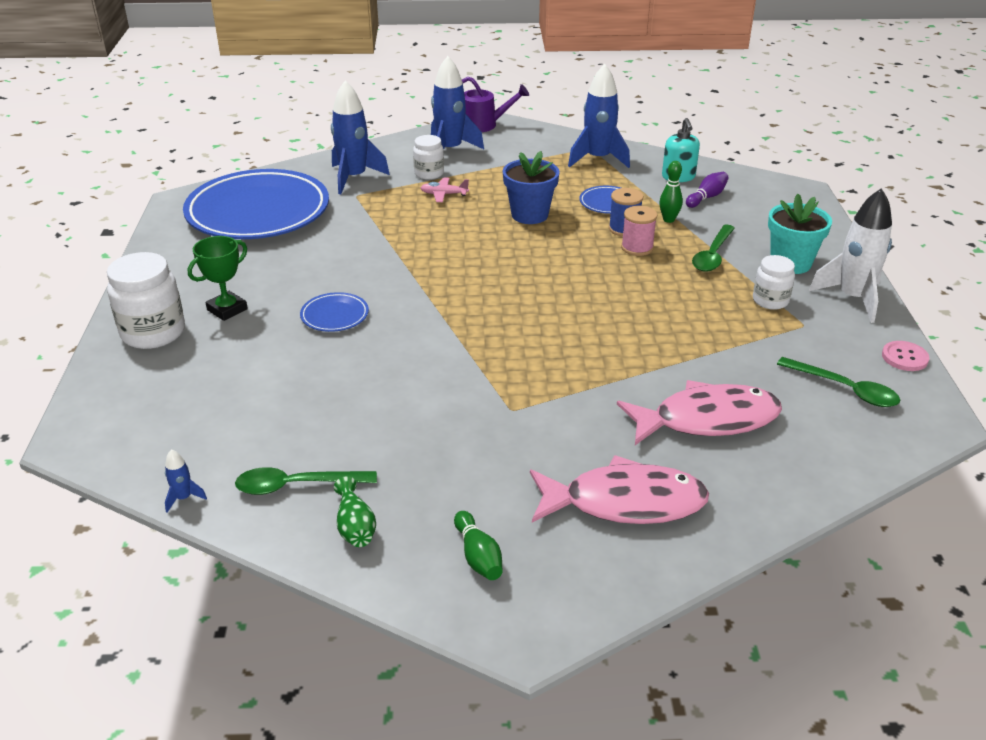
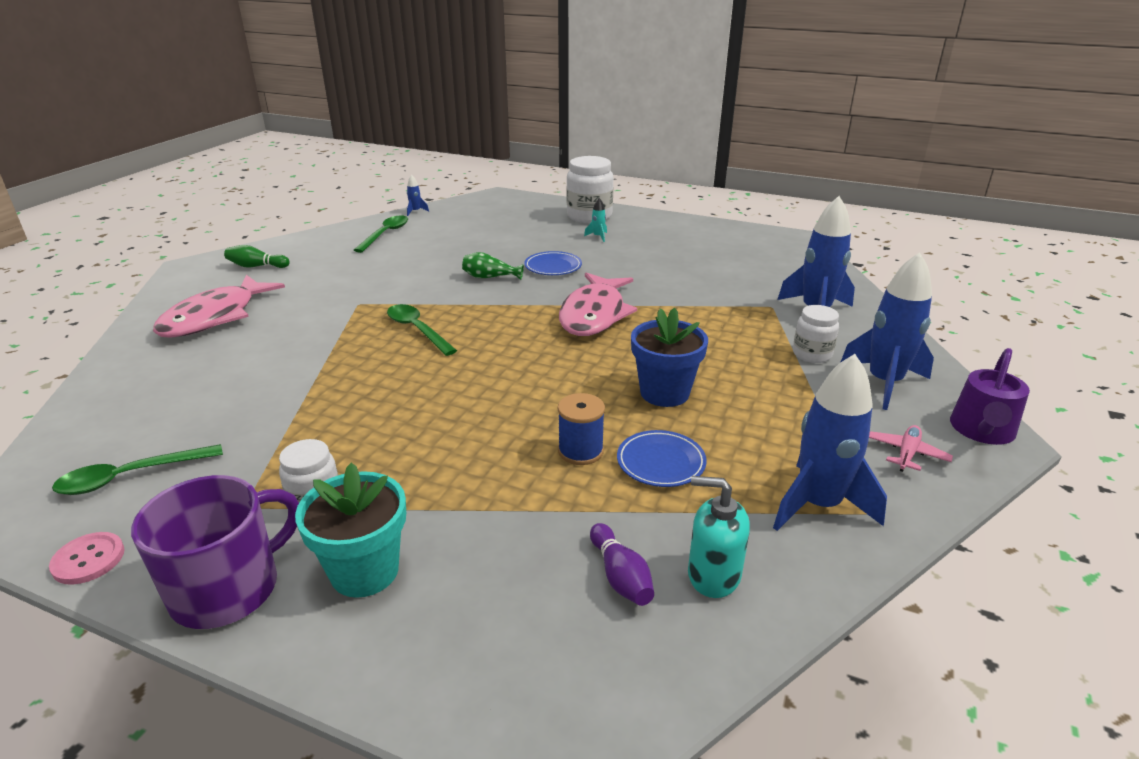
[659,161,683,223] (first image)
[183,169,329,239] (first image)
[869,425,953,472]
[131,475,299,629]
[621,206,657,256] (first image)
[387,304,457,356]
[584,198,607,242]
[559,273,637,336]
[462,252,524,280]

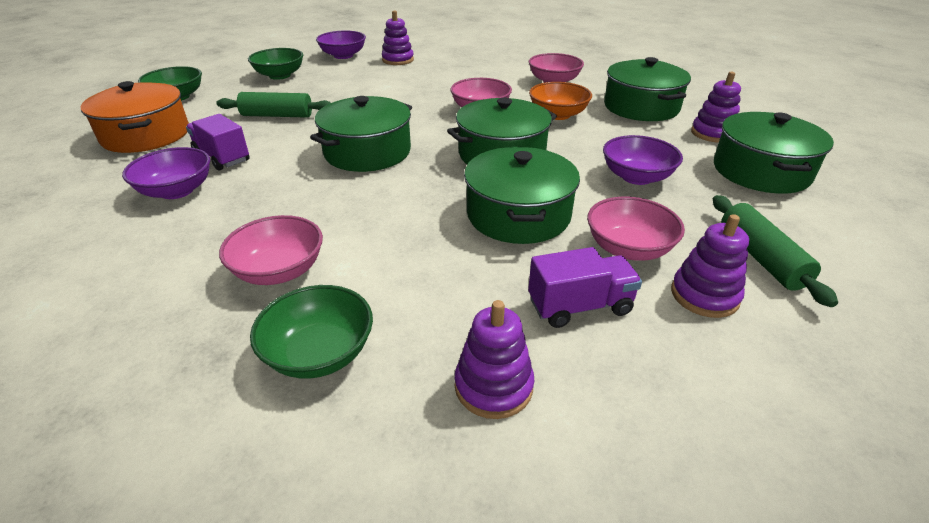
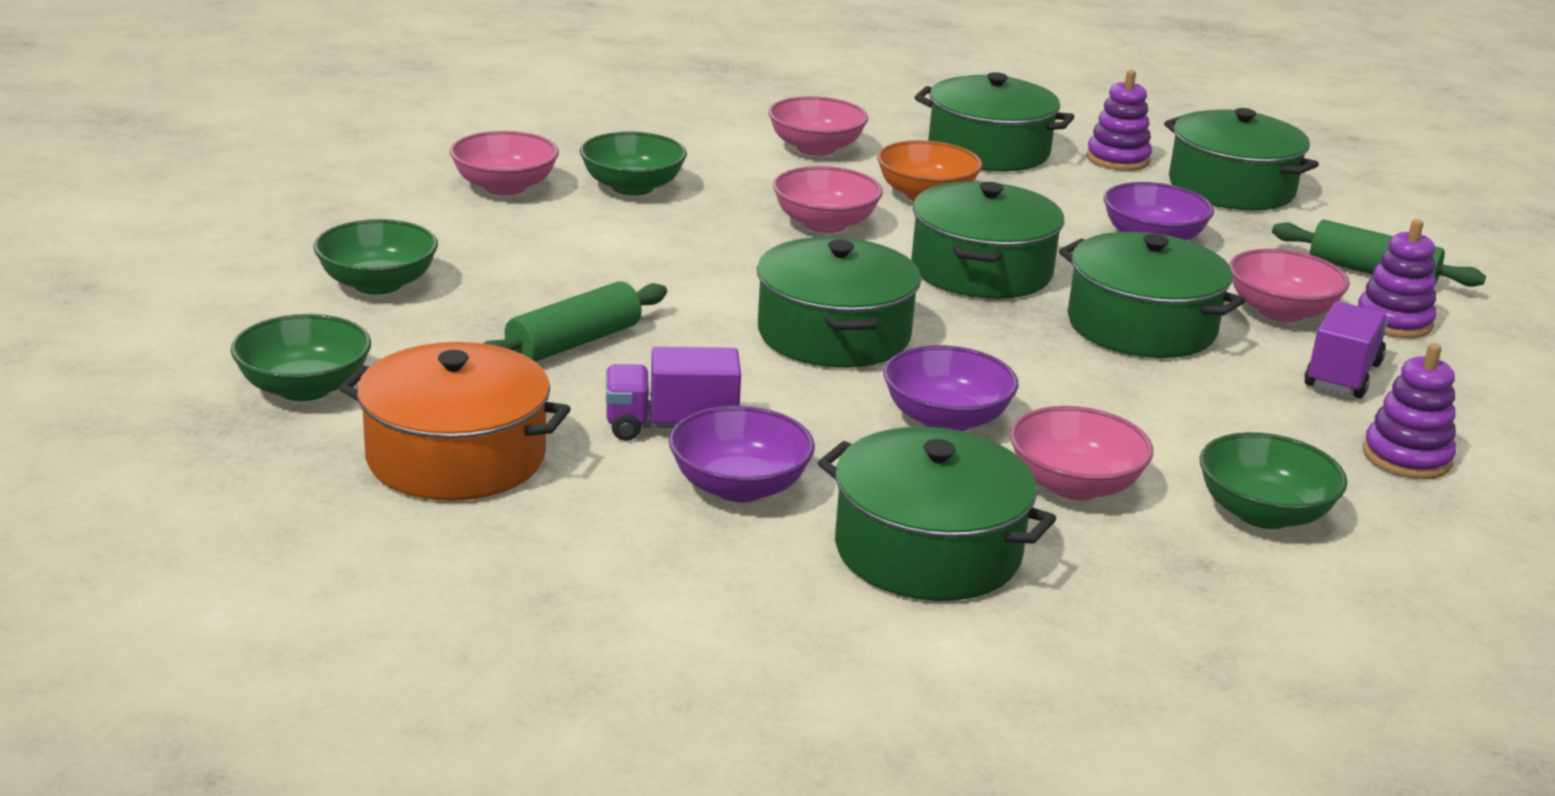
[450,131,559,195]
[883,345,1019,431]
[580,132,687,196]
[818,427,1056,601]

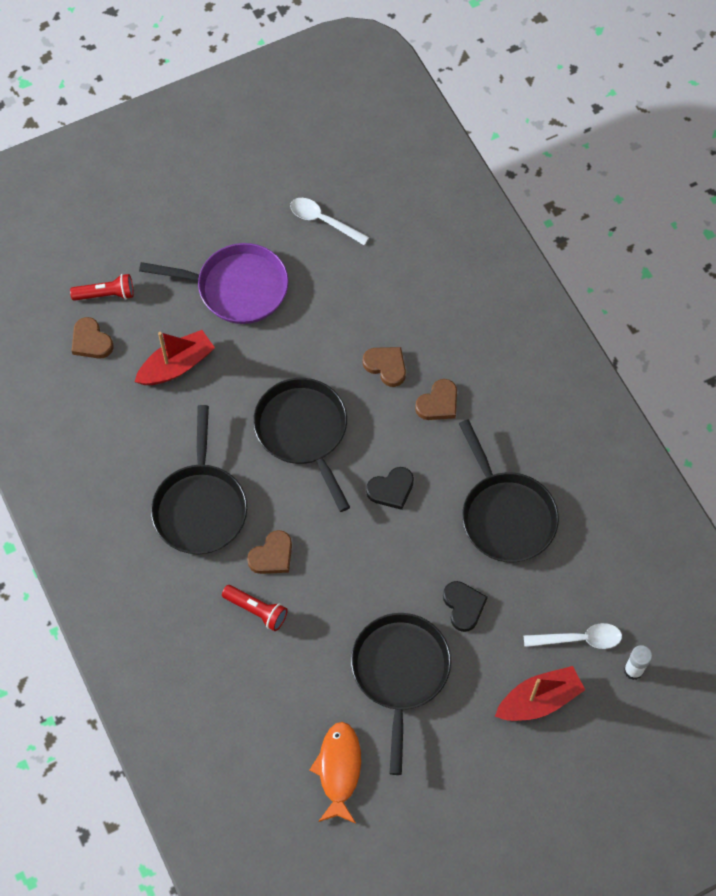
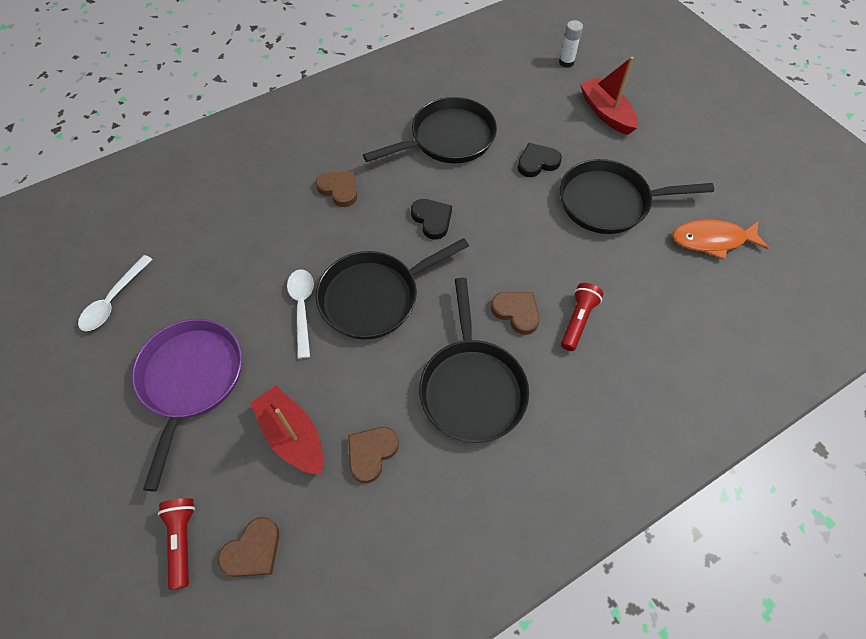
[348,427,399,483]
[419,278,529,443]
[287,269,314,359]

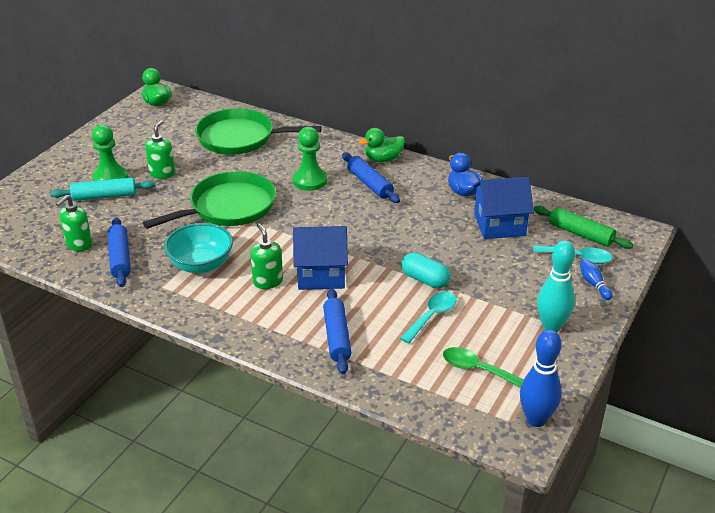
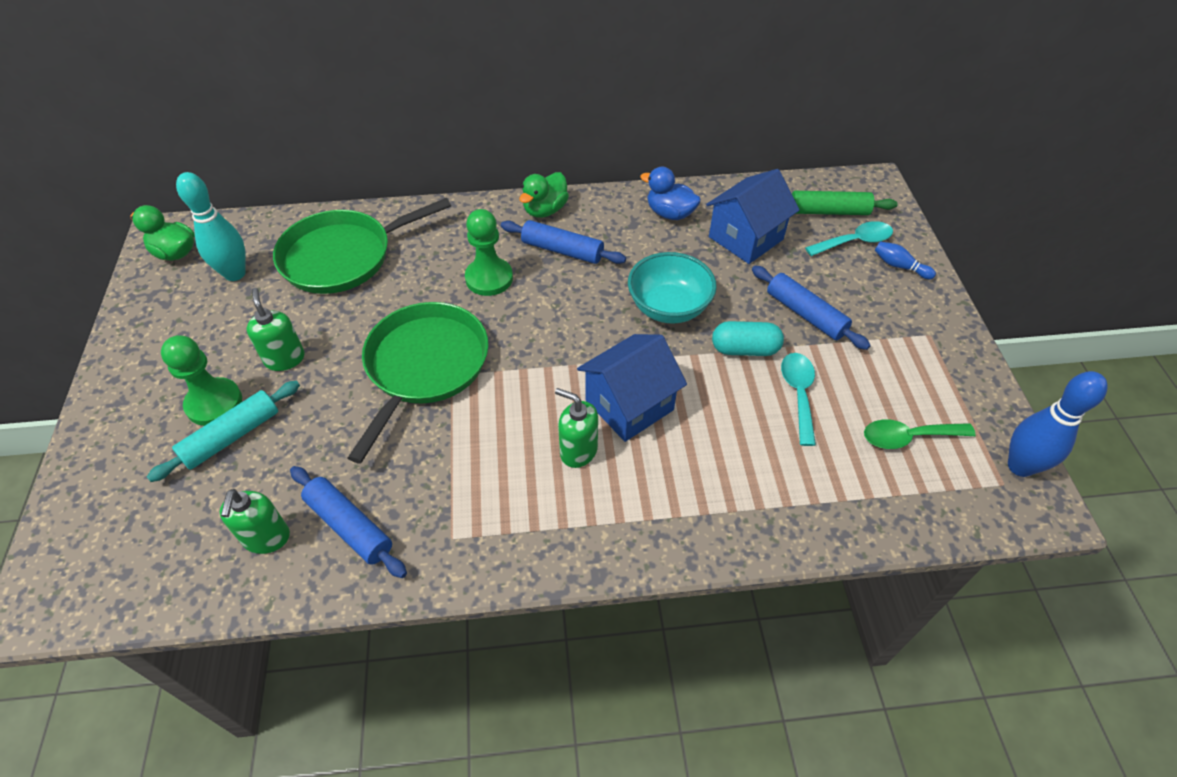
[628,252,717,324]
[176,172,246,281]
[752,266,871,350]

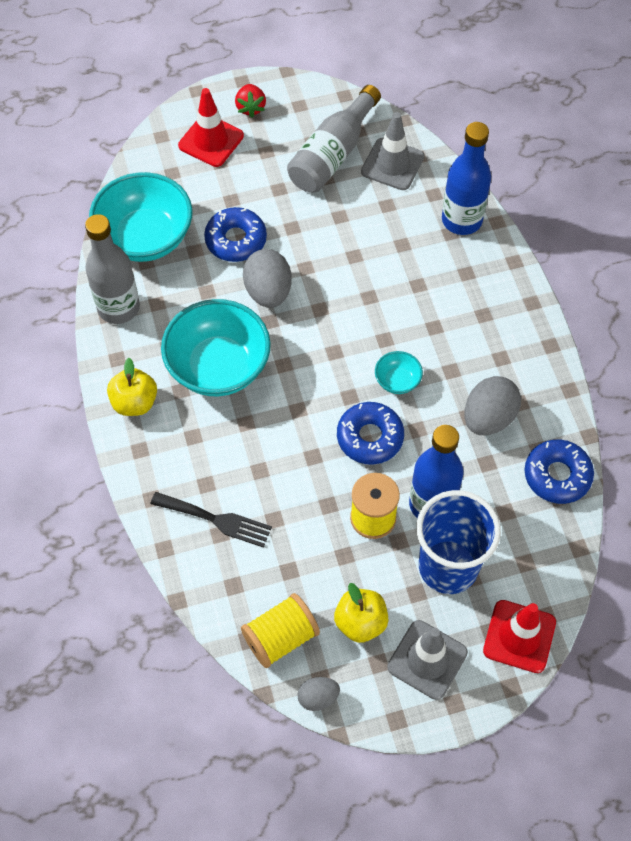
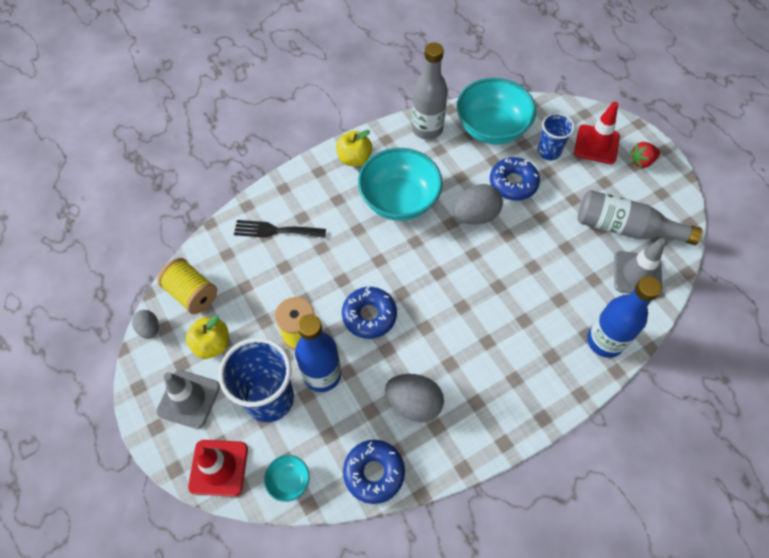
[264,455,310,502]
[234,220,326,238]
[538,113,575,160]

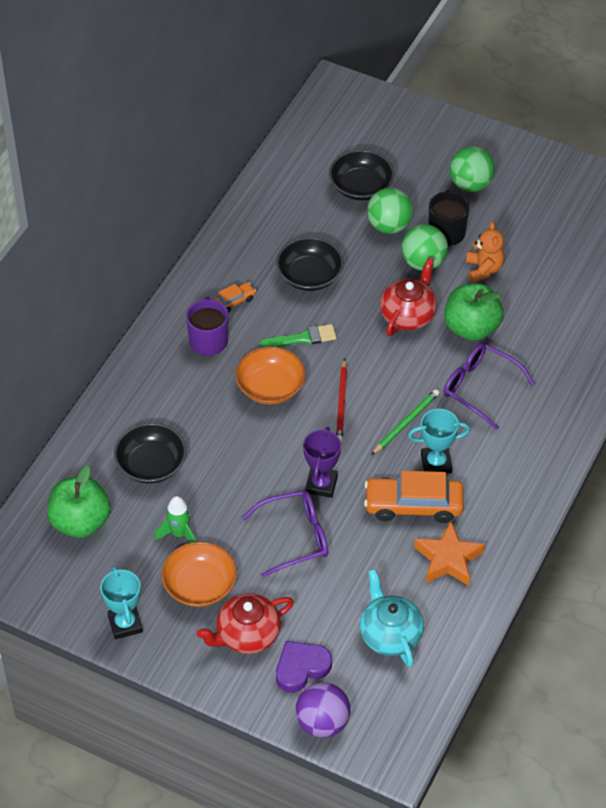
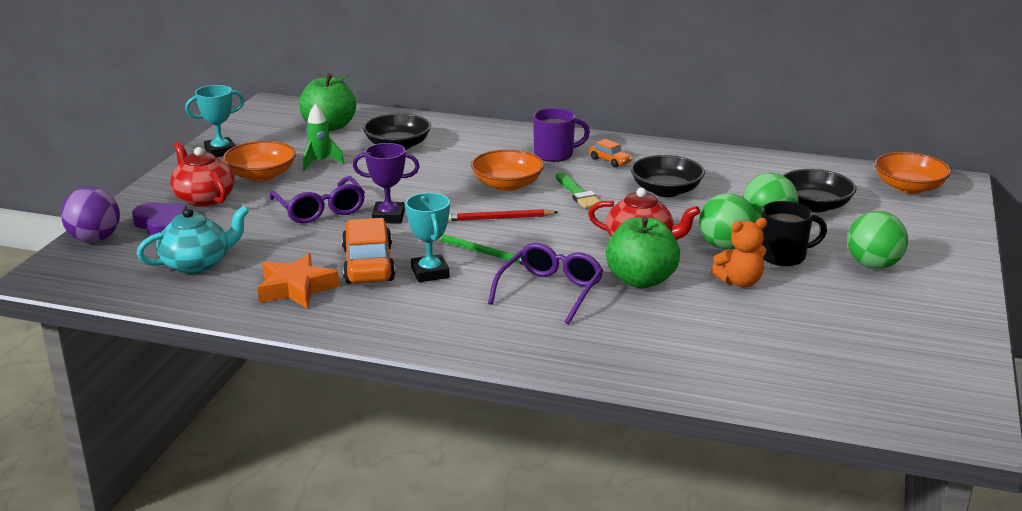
[874,152,951,194]

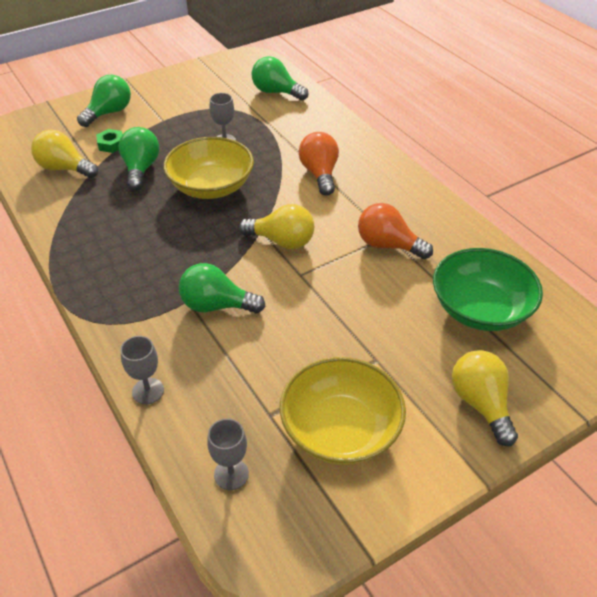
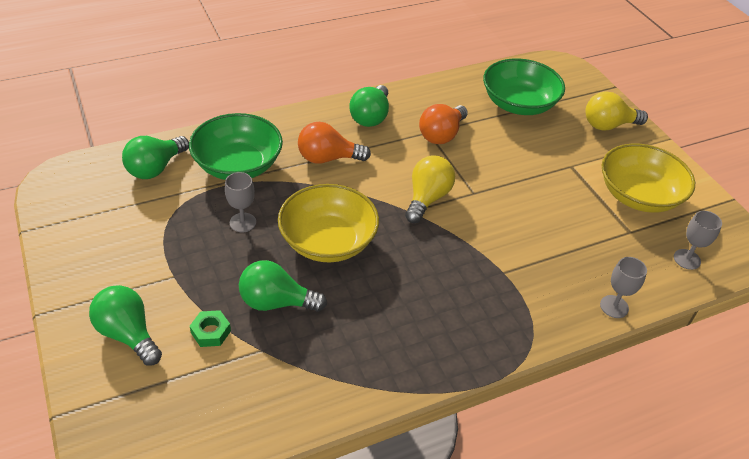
[31,130,98,178] (first image)
[350,85,389,127]
[189,113,283,180]

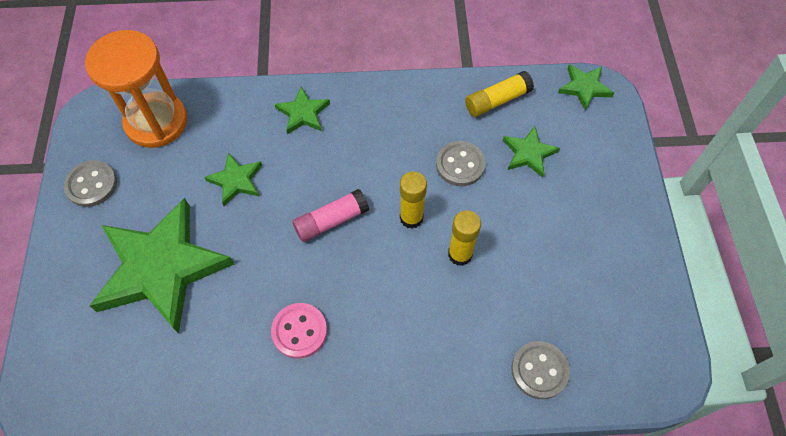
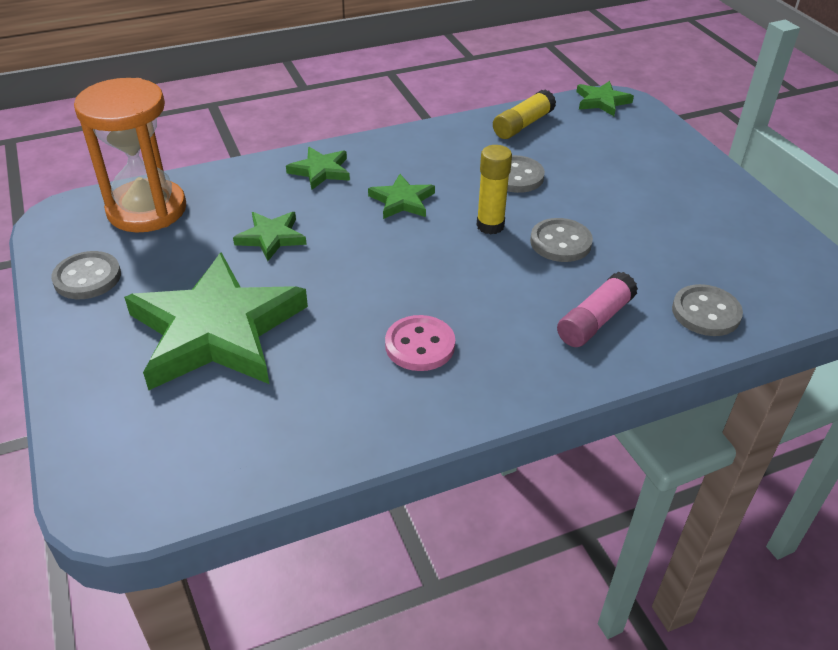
[368,174,435,219]
[557,272,638,347]
[530,218,593,262]

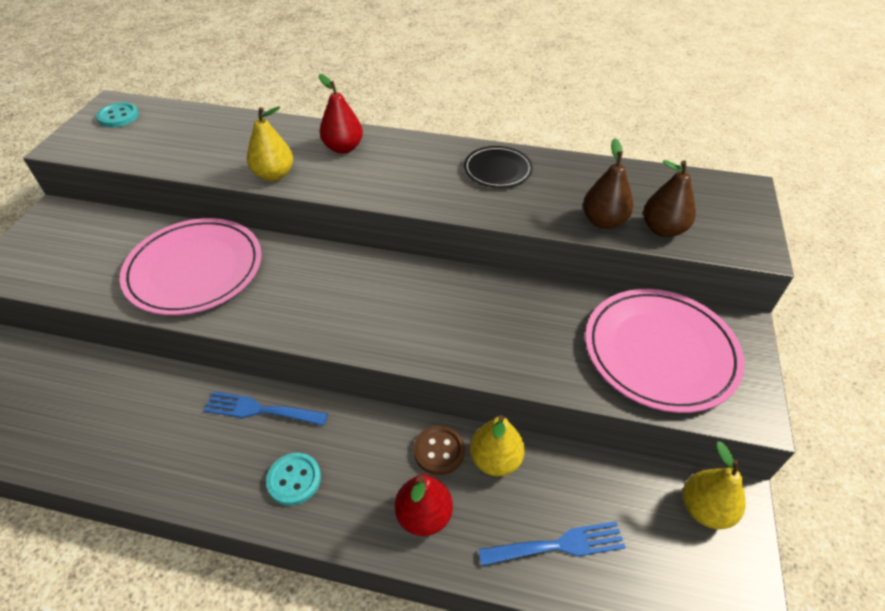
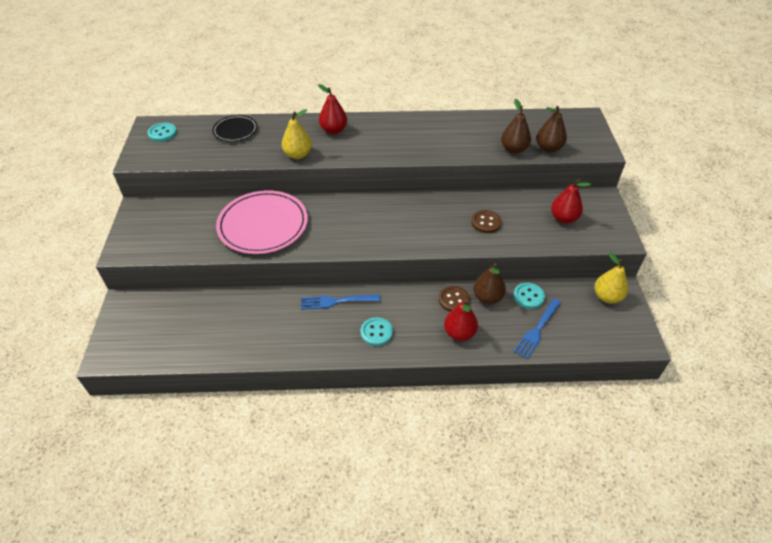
[212,115,257,142]
[551,179,591,223]
[473,263,506,304]
[514,299,561,359]
[471,210,502,233]
[513,283,545,309]

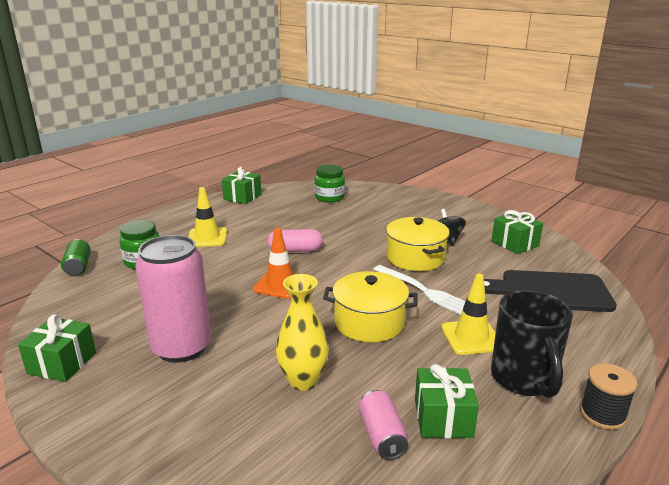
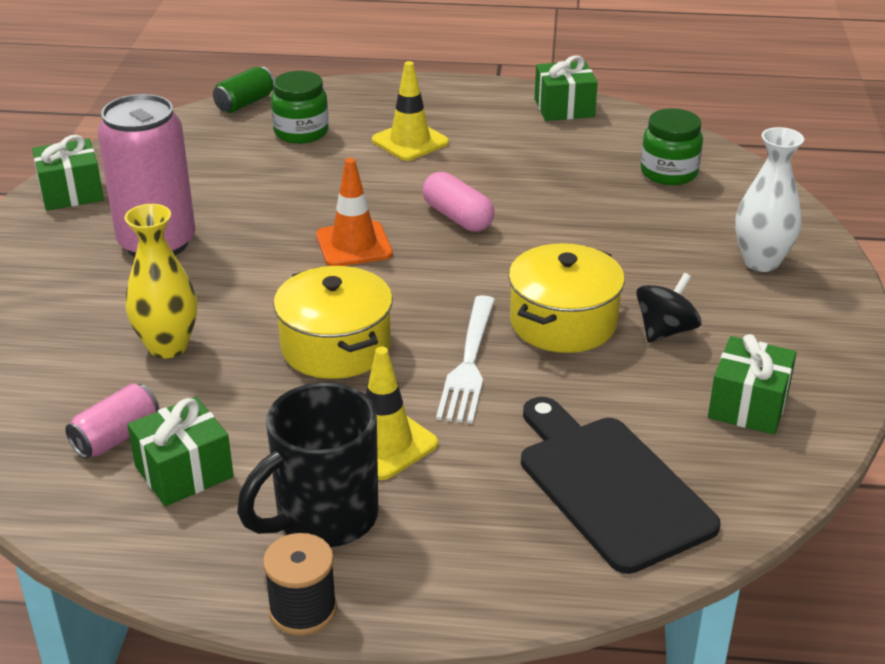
[735,127,804,272]

